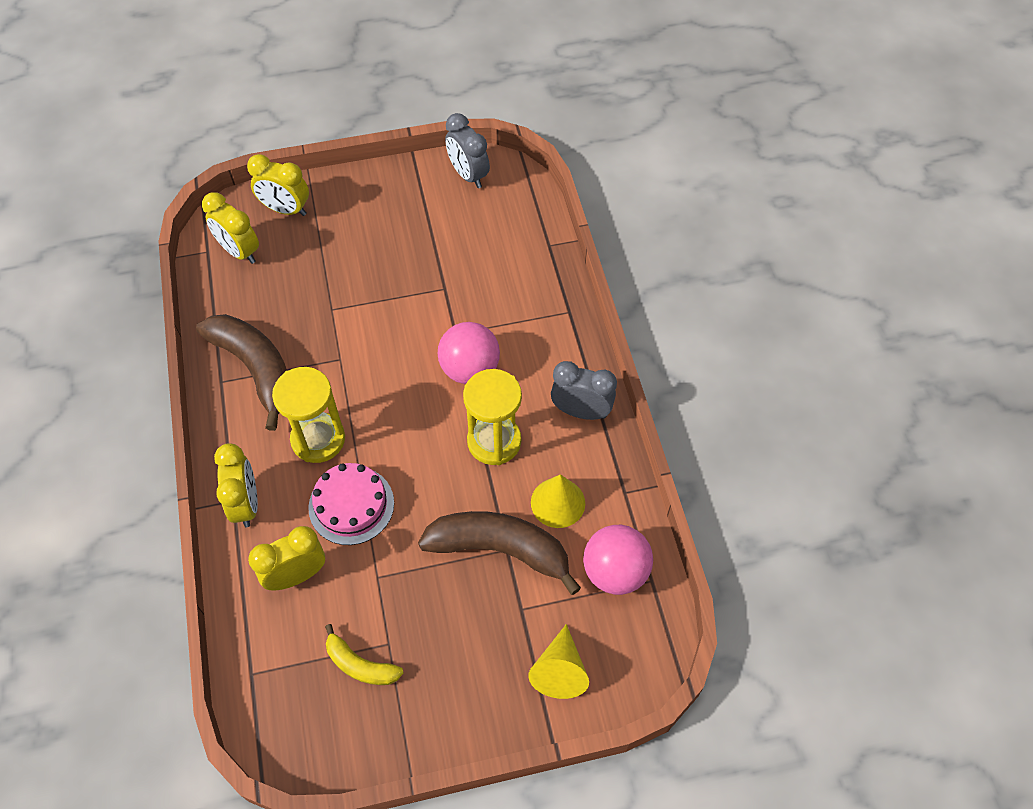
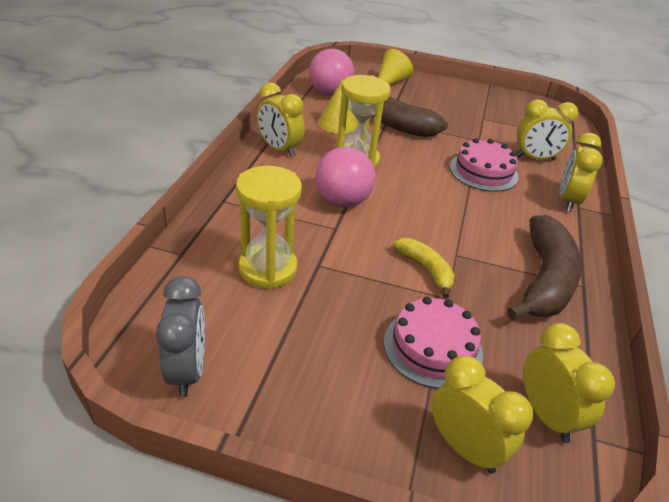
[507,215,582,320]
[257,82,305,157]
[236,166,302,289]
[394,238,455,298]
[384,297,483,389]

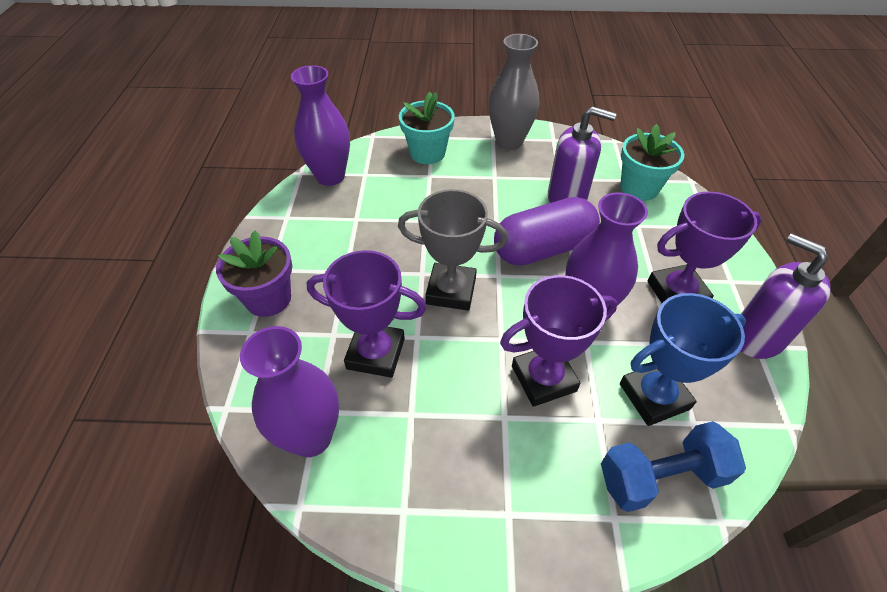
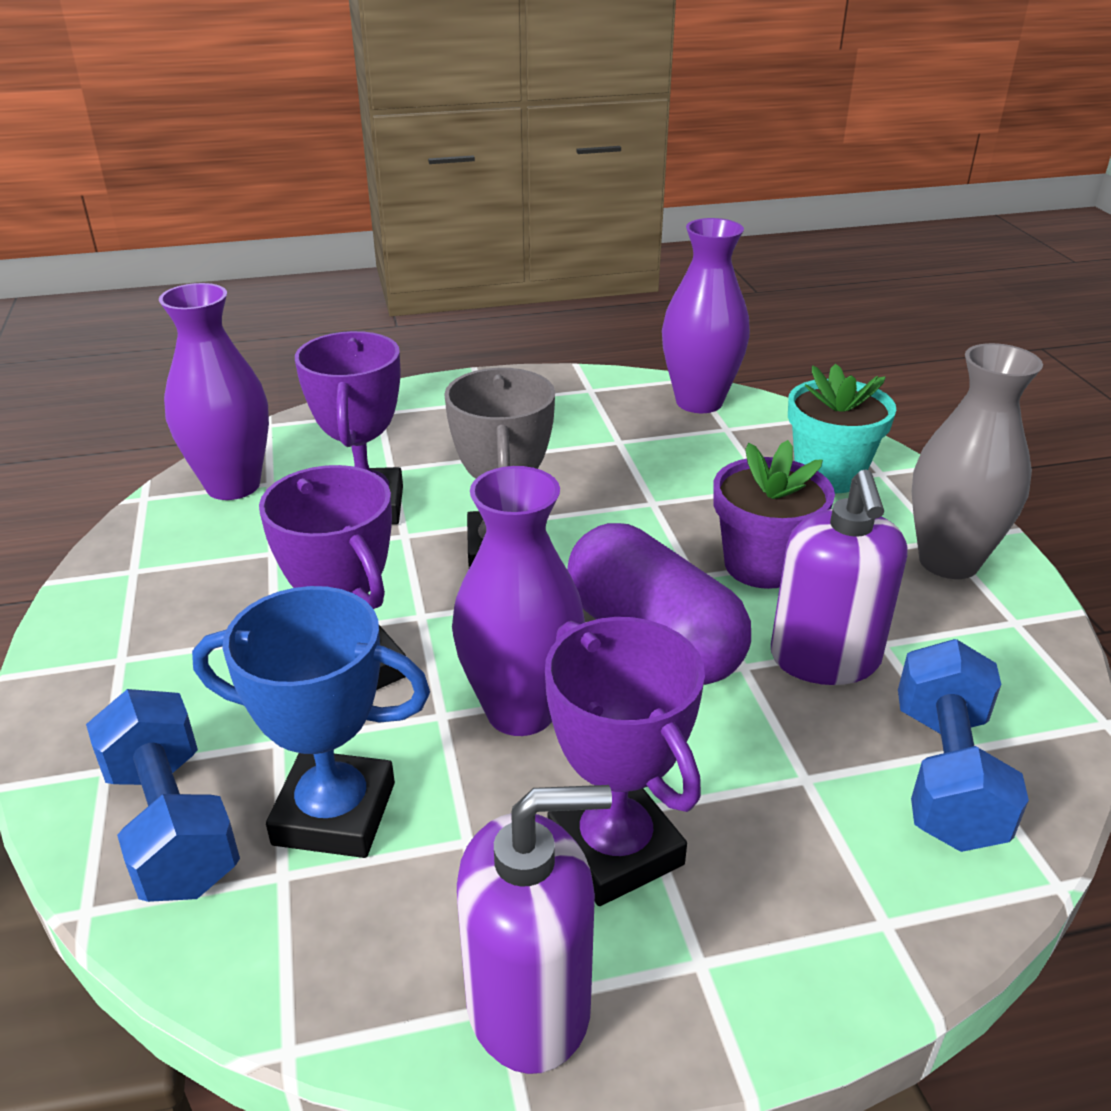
[898,639,1029,852]
[713,440,835,589]
[457,785,612,1074]
[192,586,430,858]

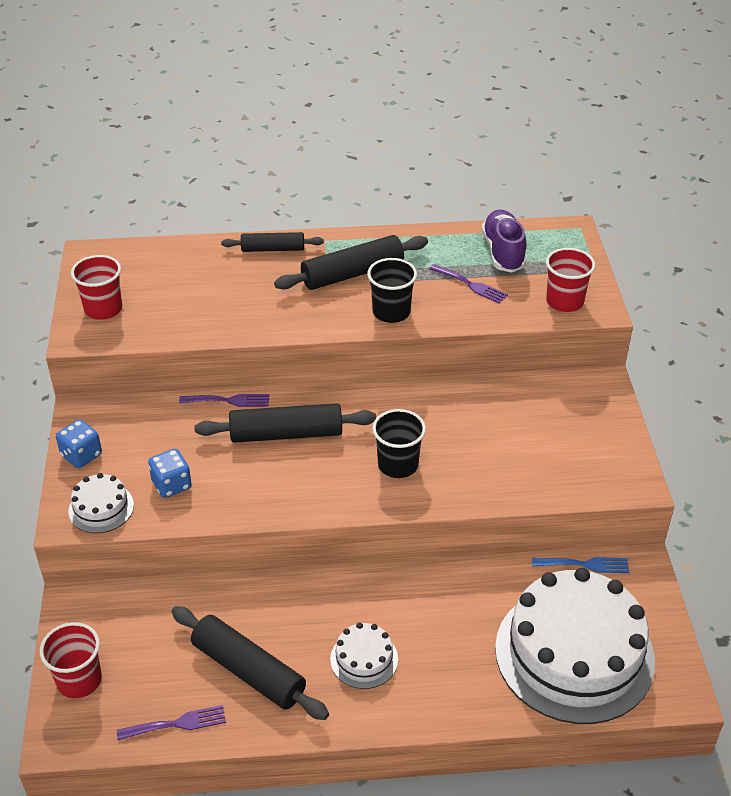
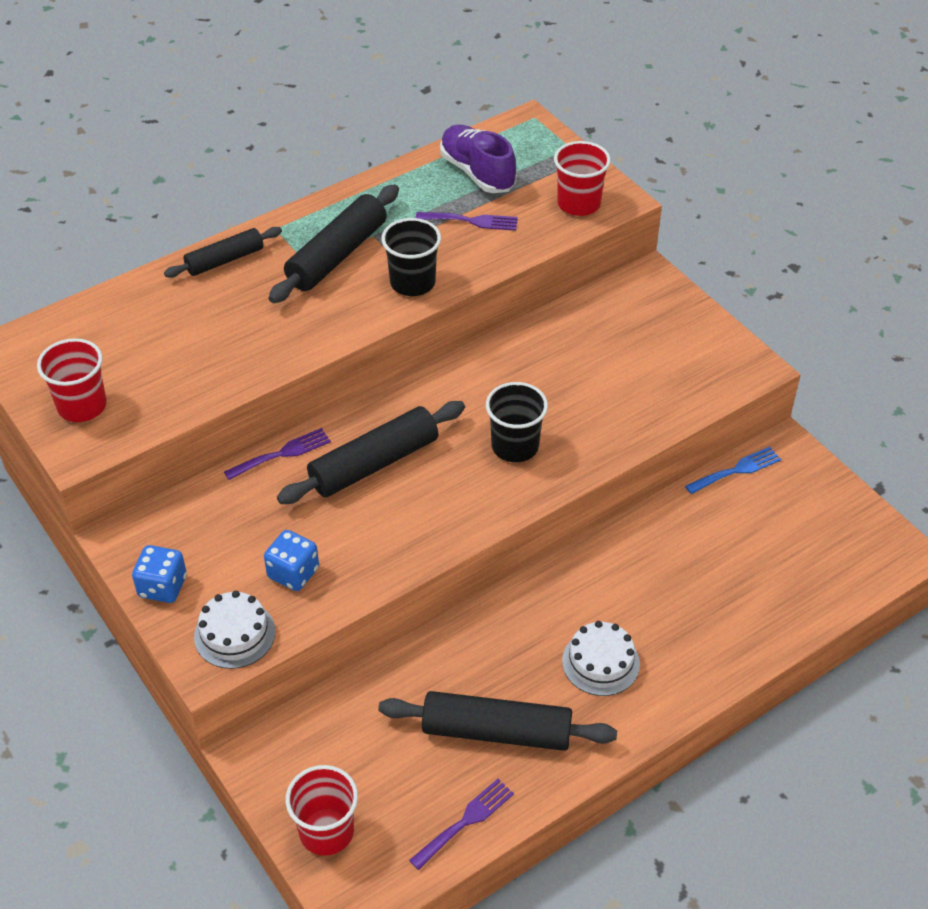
[495,568,655,724] (first image)

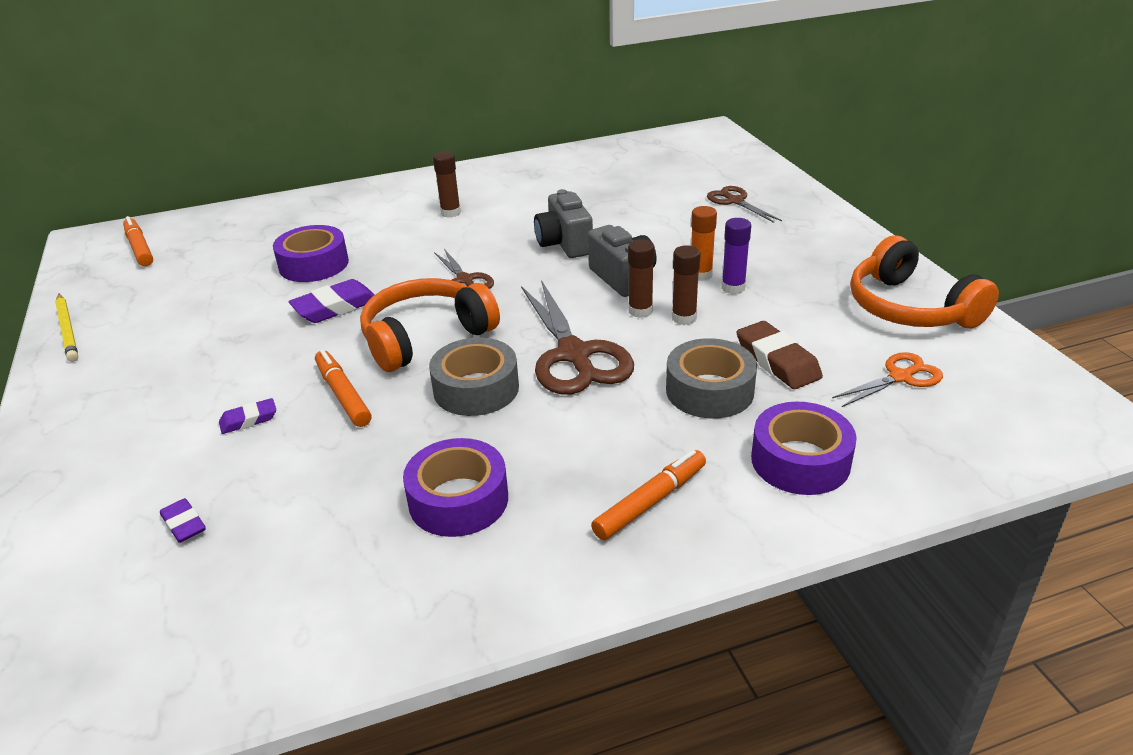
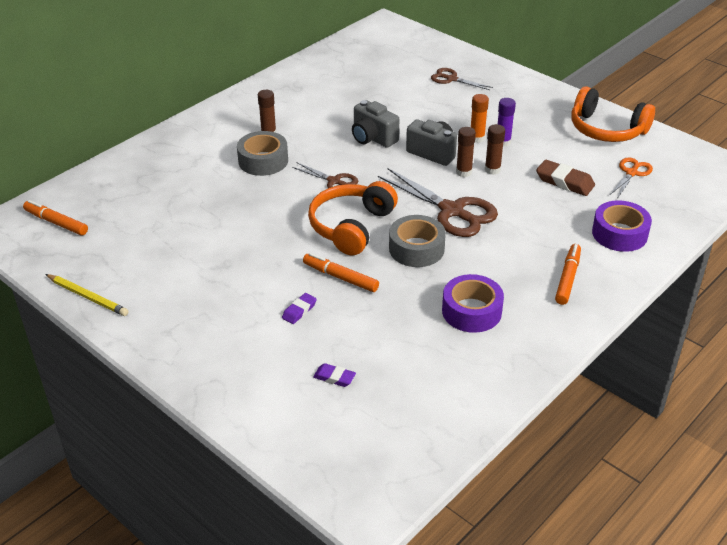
[273,225,349,282] (first image)
[288,279,375,323] (first image)
[237,131,288,176]

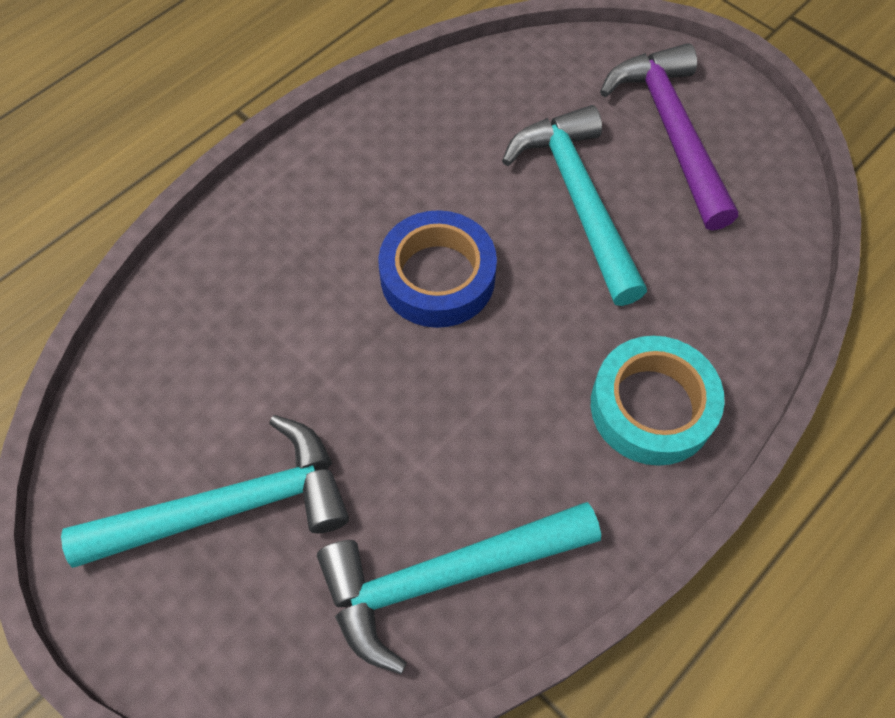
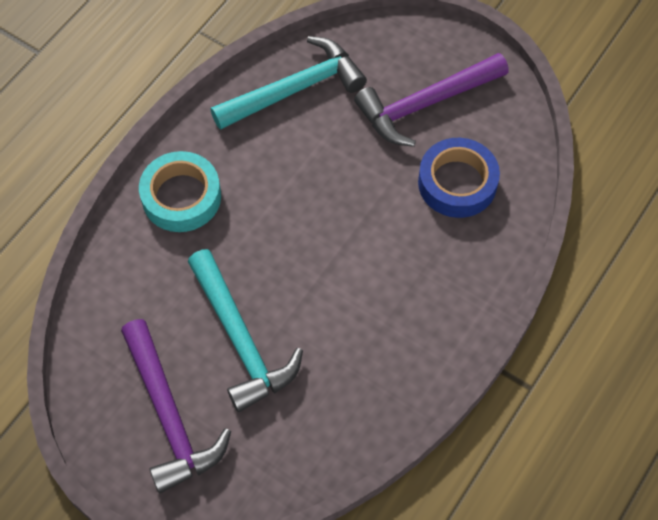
[418,138,500,218]
[354,53,509,147]

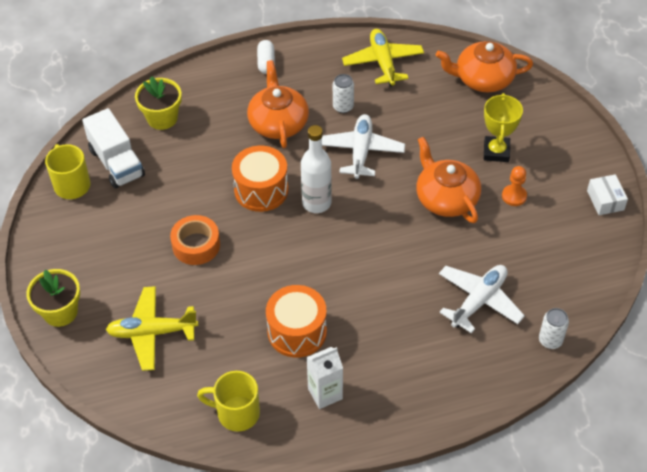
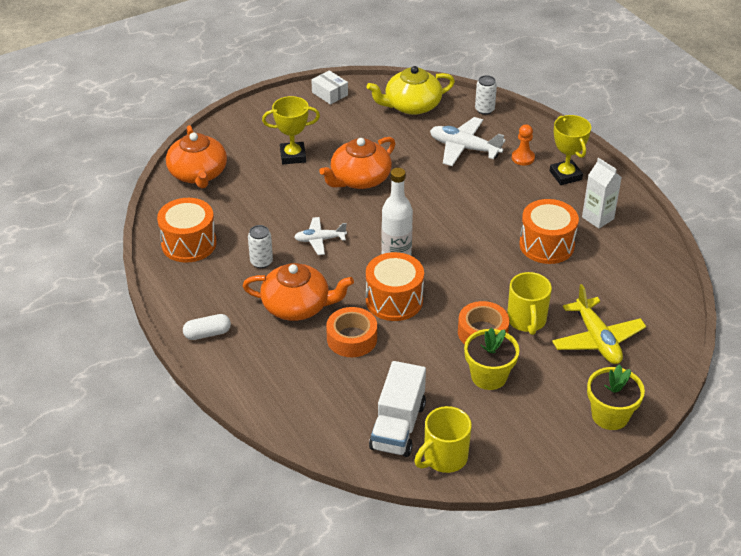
[157,198,217,263]
[243,263,354,321]
[464,327,519,390]
[369,361,426,457]
[294,217,347,255]
[512,124,535,165]
[311,70,348,105]
[507,272,552,335]
[367,66,455,115]
[550,115,591,185]
[326,307,377,357]

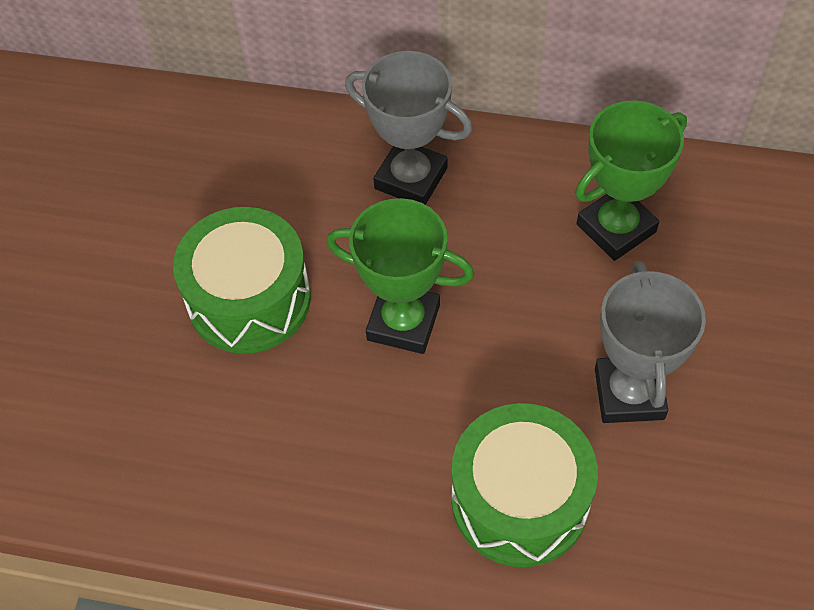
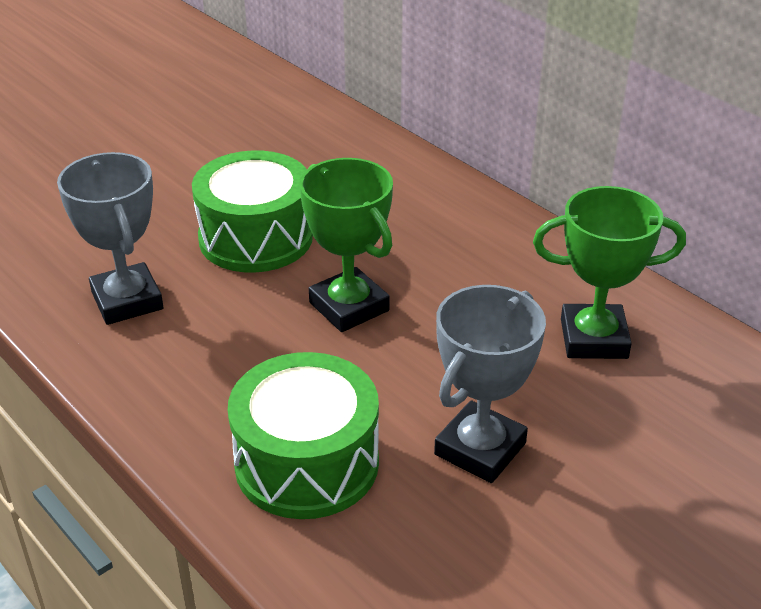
[57,152,163,325]

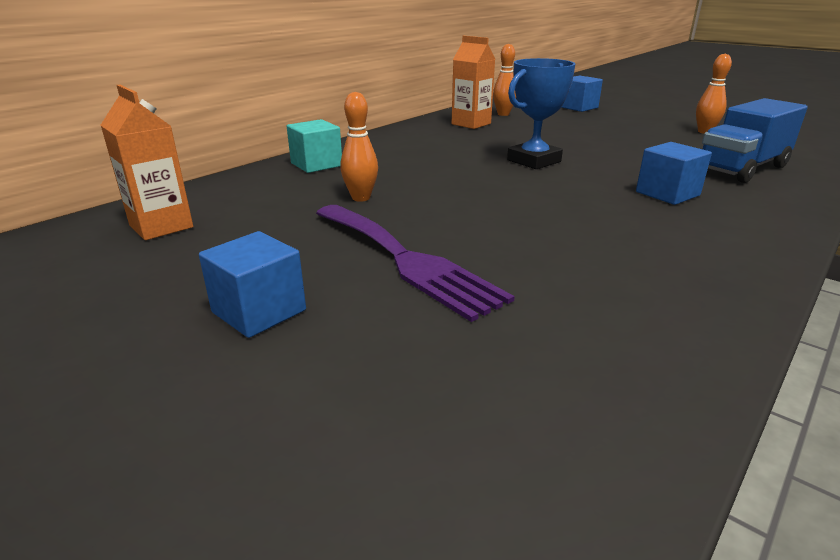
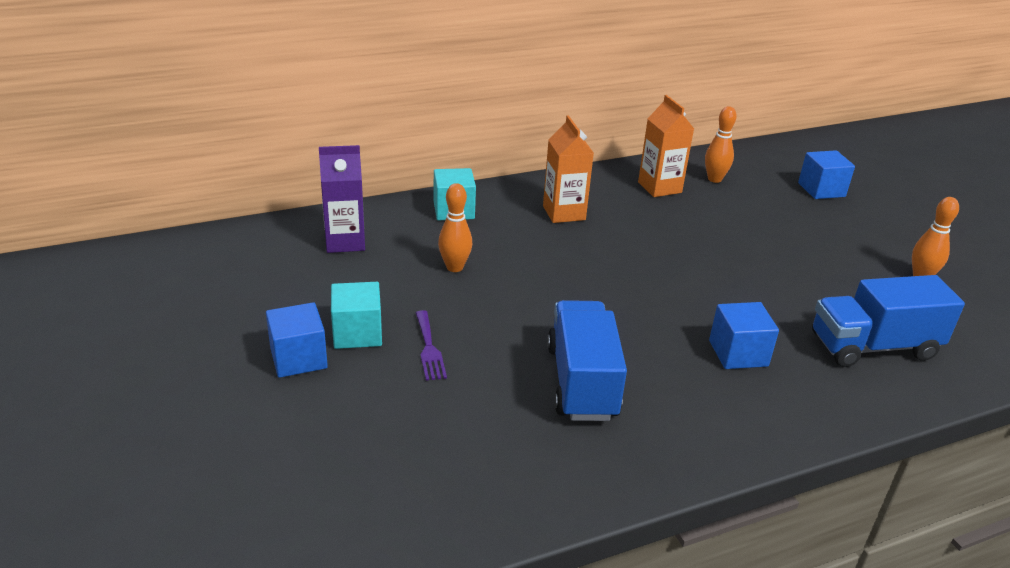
[507,58,575,169] (first image)
[543,115,594,223]
[416,310,447,381]
[319,145,365,253]
[331,282,382,349]
[547,300,627,421]

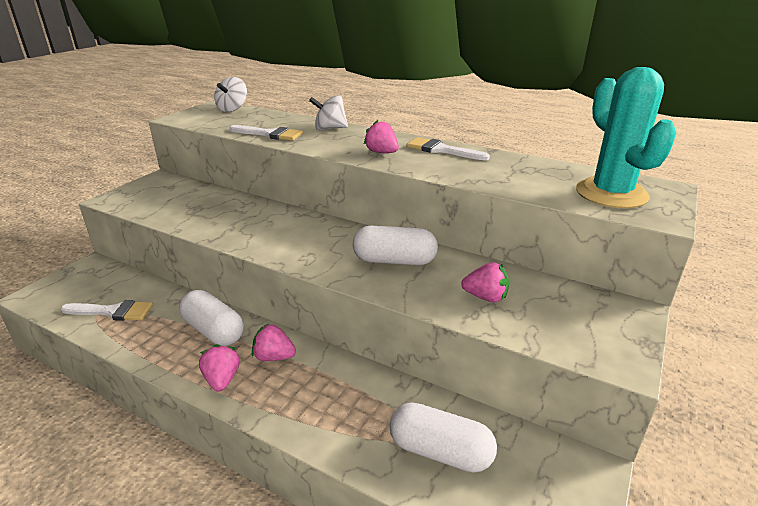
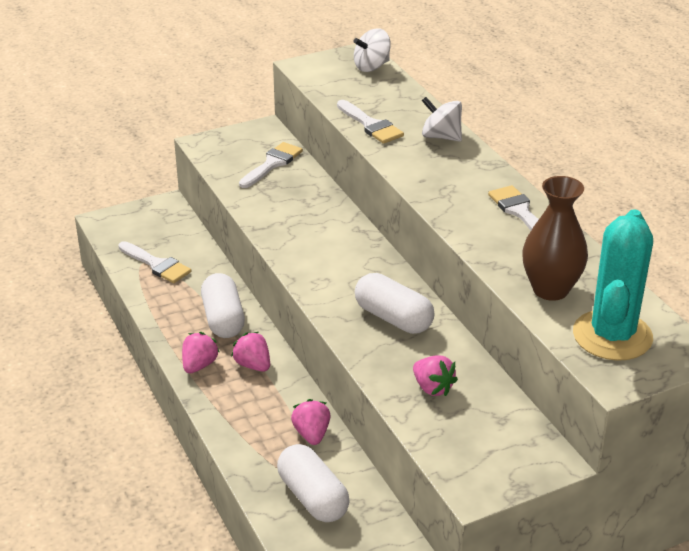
[291,399,330,445]
[239,142,303,188]
[522,176,588,301]

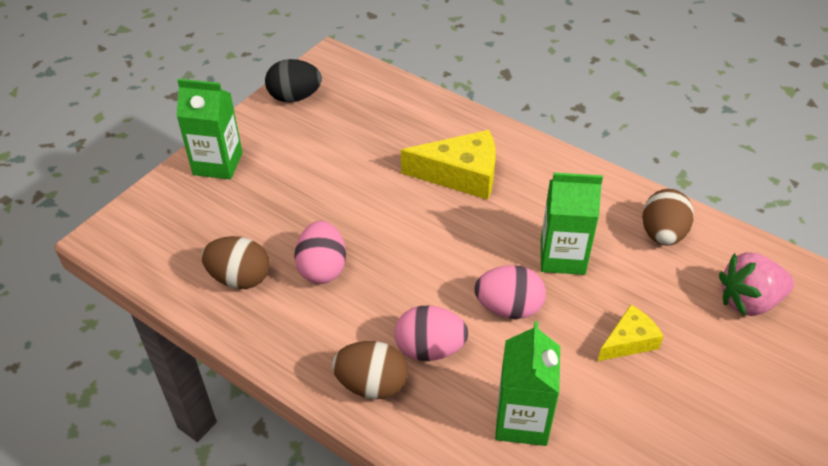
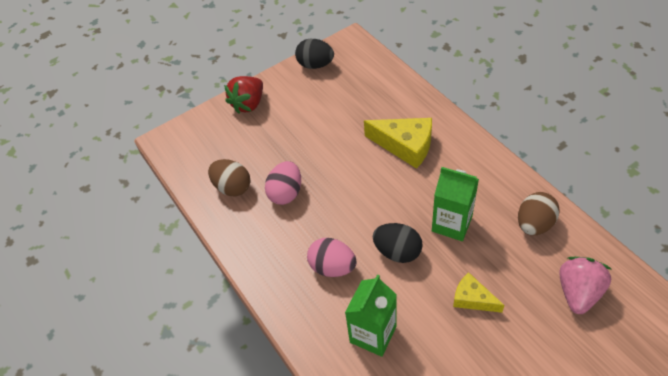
[224,76,263,114]
[560,257,611,314]
[373,223,423,263]
[453,272,504,313]
[332,341,408,399] (first image)

